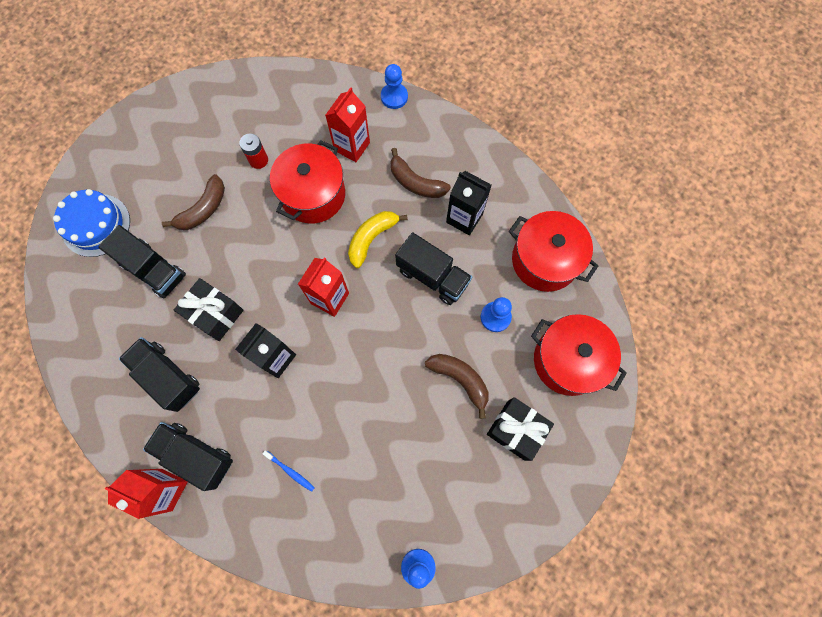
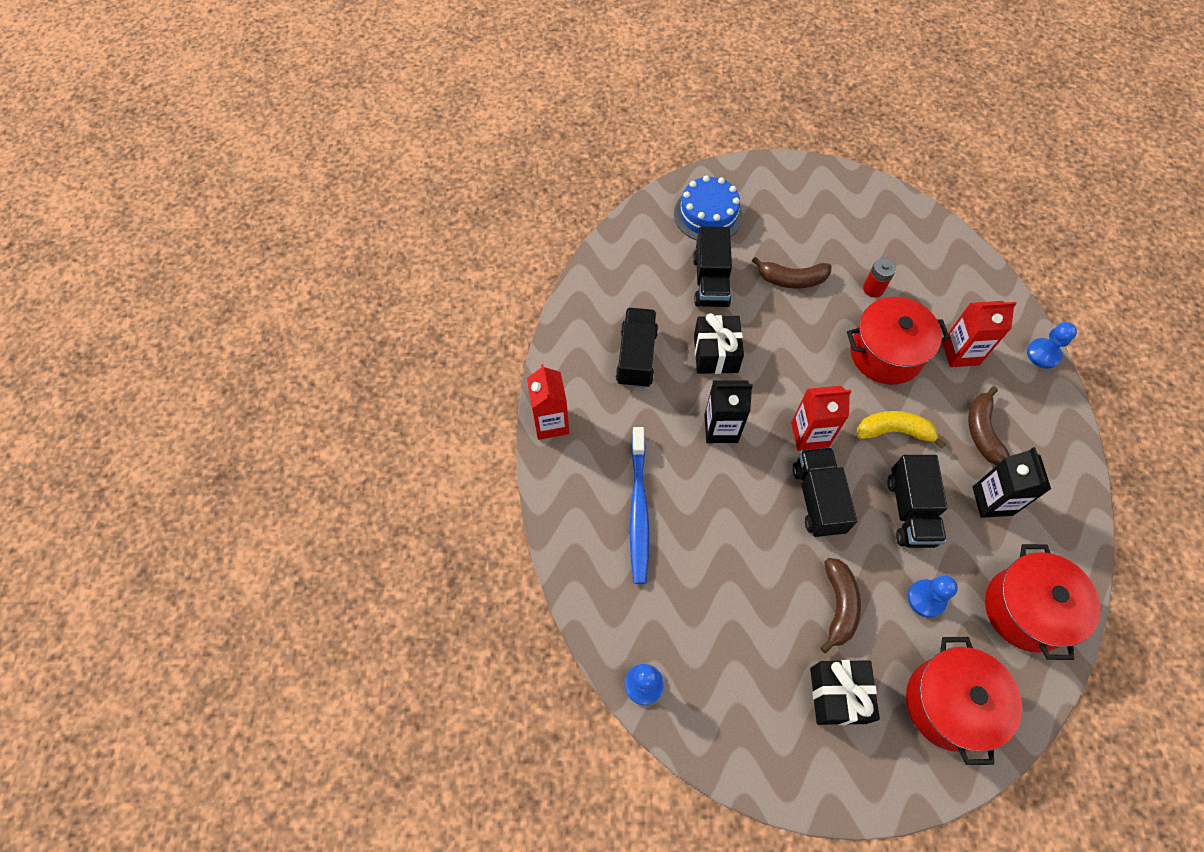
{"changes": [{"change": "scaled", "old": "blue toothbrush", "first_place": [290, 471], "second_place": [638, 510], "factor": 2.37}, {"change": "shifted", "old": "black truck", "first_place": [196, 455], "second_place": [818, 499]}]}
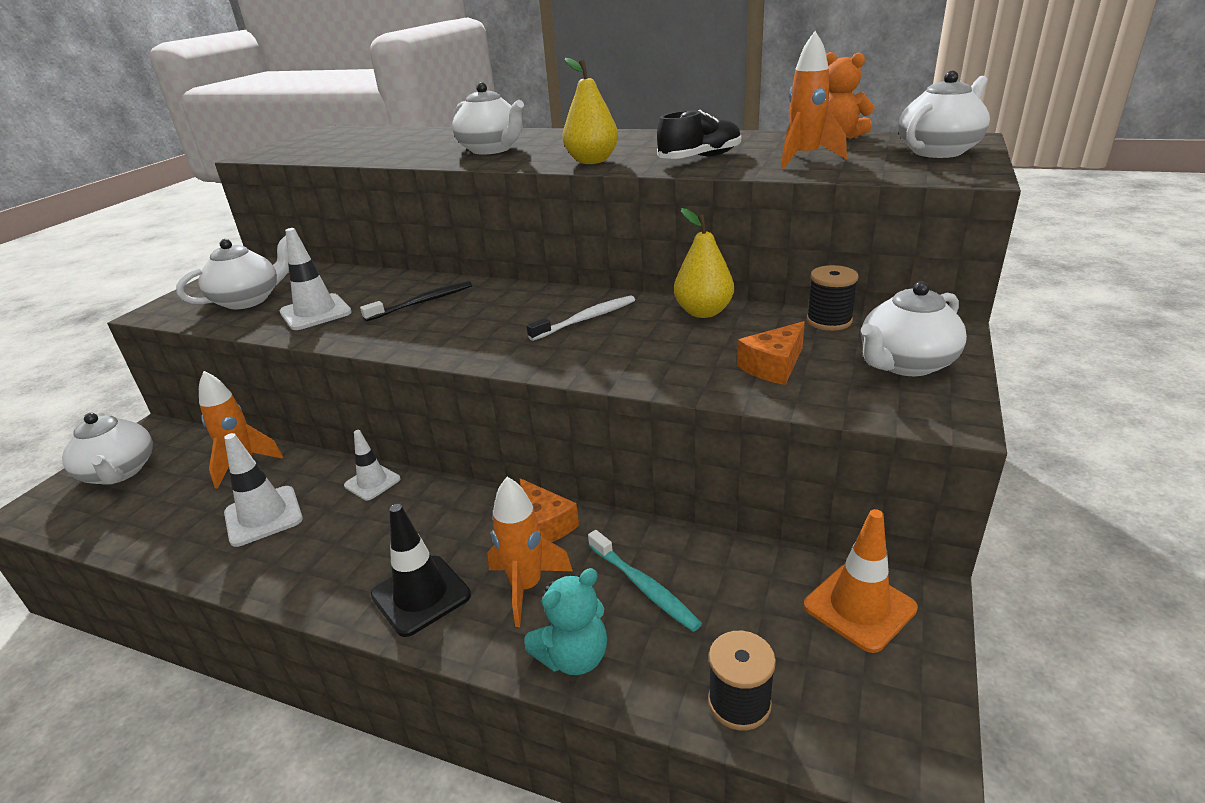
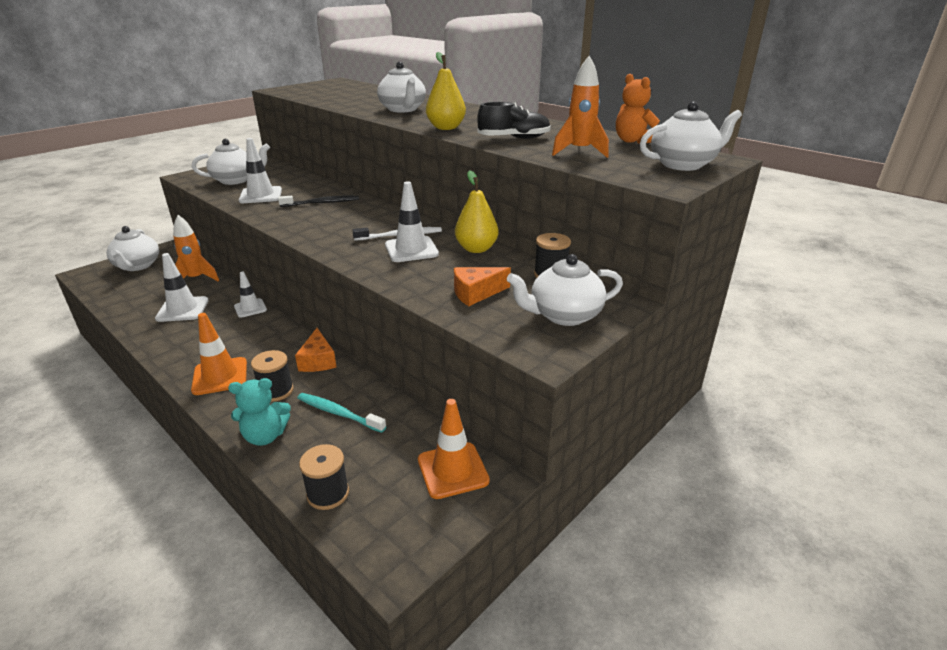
{"changes": [{"change": "repainted", "old": "black traffic cone", "new": "orange traffic cone", "first_place": [421, 595], "second_place": [220, 376]}, {"change": "swapped", "old": "orange rocket", "new": "black spool", "first_place": [526, 587], "second_place": [276, 391]}, {"change": "rotated", "old": "turquoise toothbrush", "first_place": [644, 587], "second_place": [338, 413], "degrees": 135}, {"change": "new", "new": "white traffic cone", "second_place": [411, 249]}]}
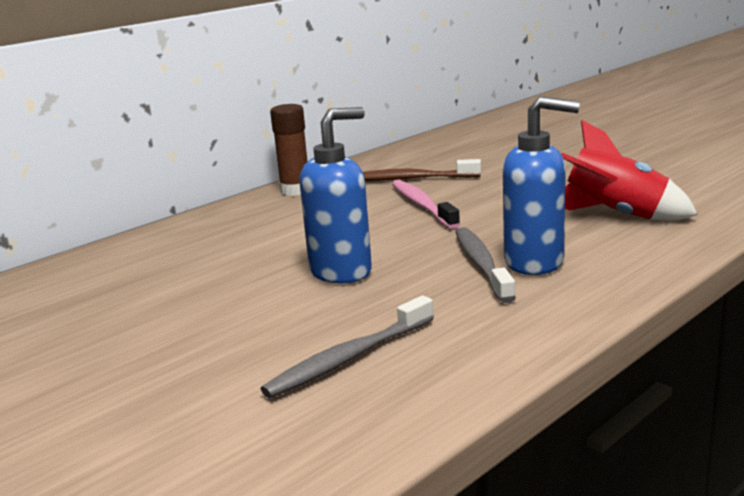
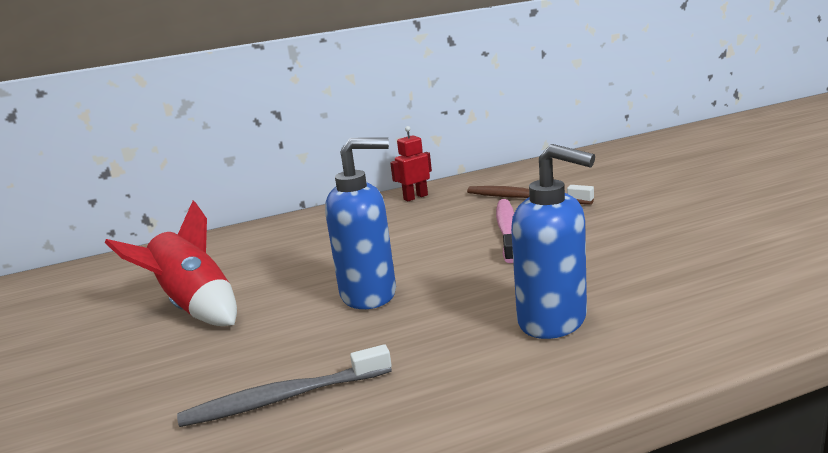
{"changes": [{"change": "shifted", "old": "red rocket", "first_place": [616, 216], "second_place": [194, 306]}, {"change": "swapped", "old": "brown glue stick", "new": "red robot", "first_place": [295, 190], "second_place": [415, 197]}, {"change": "gone", "old": "grey toothbrush", "first_place": [481, 264]}]}
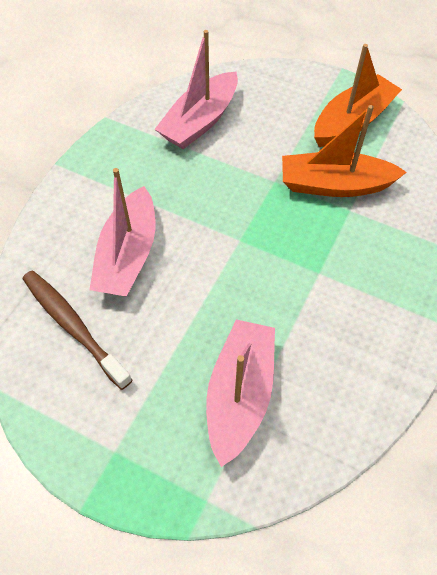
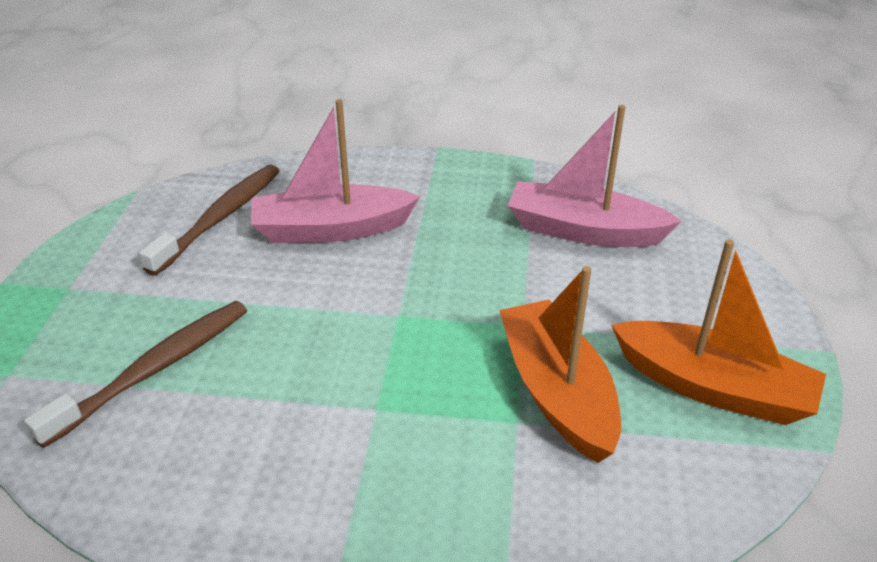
{"changes": [{"change": "swapped", "old": "pink boat", "new": "brown toothbrush", "first_place": [240, 394], "second_place": [154, 369]}]}
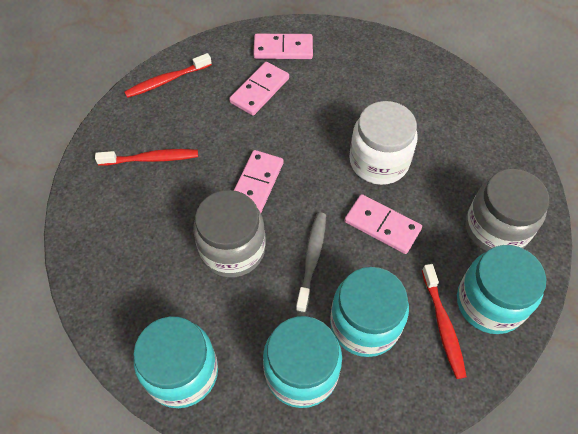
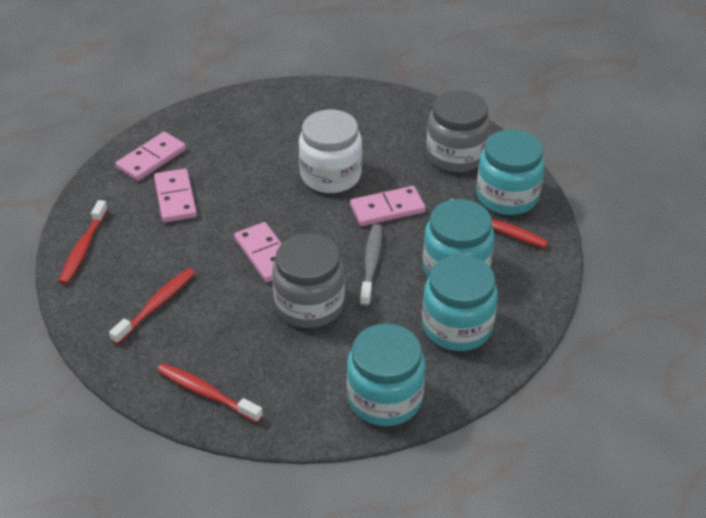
{"changes": [{"change": "new", "new": "red toothbrush", "second_place": [206, 393]}, {"change": "rotated", "old": "grey toothbrush", "first_place": [312, 259], "second_place": [371, 264], "degrees": 45}]}
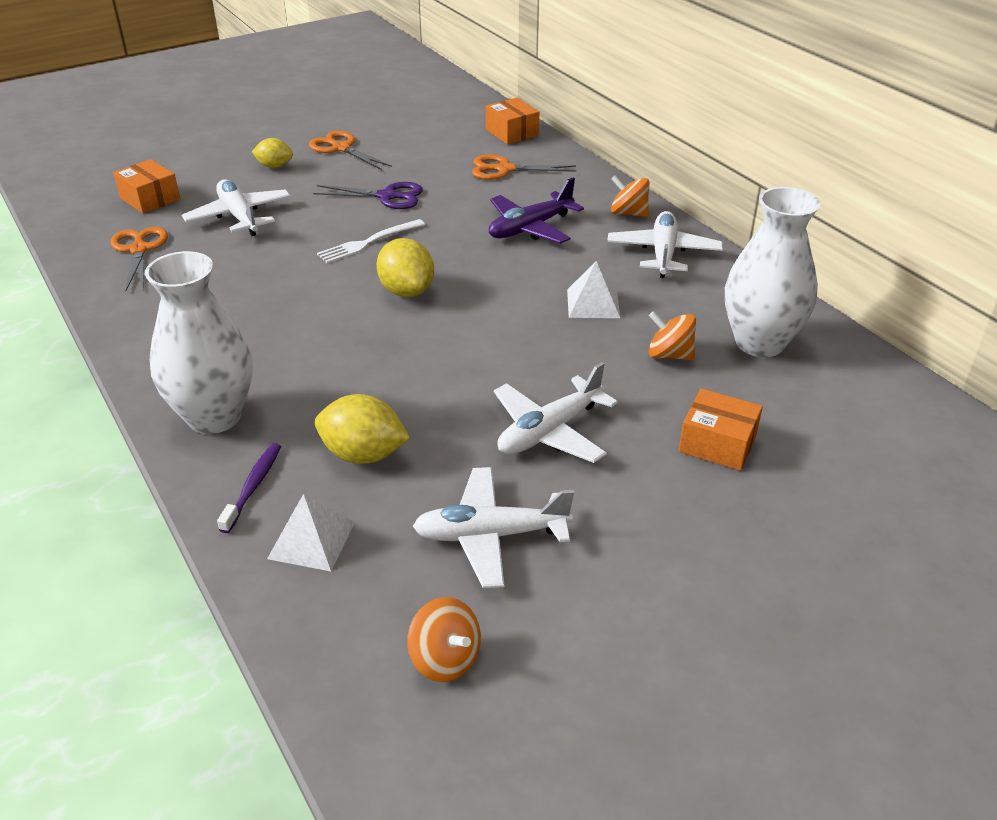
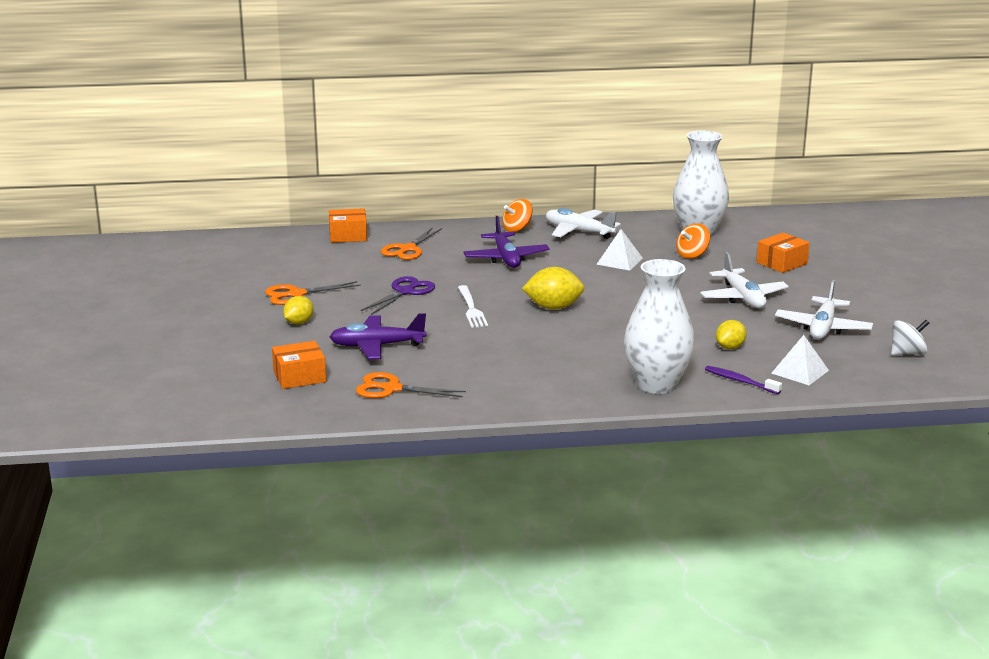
{"changes": [{"change": "repainted", "old": "white plane", "new": "purple plane", "first_place": [239, 216], "second_place": [377, 346]}, {"change": "scaled", "old": "yellow lemon", "first_place": [363, 454], "second_place": [730, 347], "factor": 0.64}, {"change": "repainted", "old": "orange spinning top", "new": "white spinning top", "first_place": [445, 659], "second_place": [907, 353]}]}
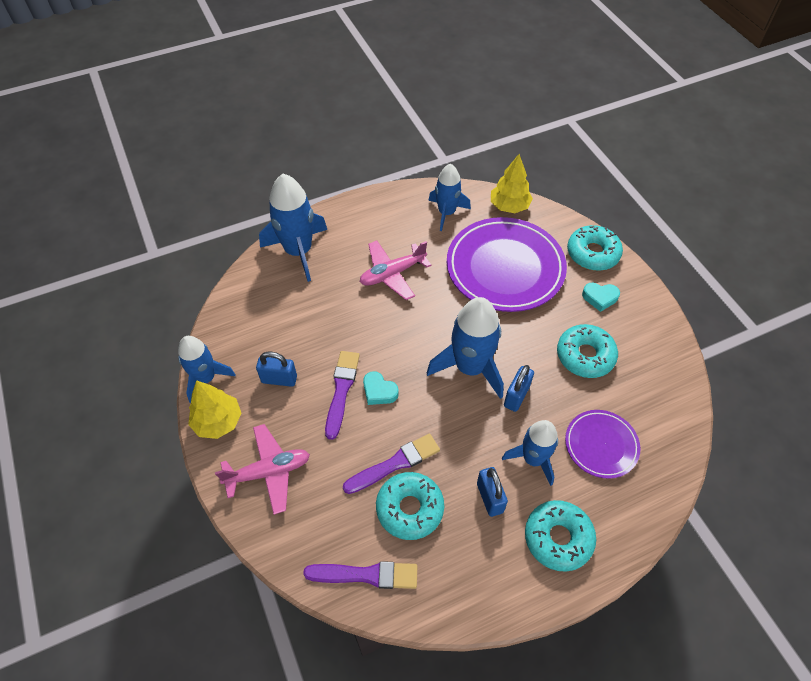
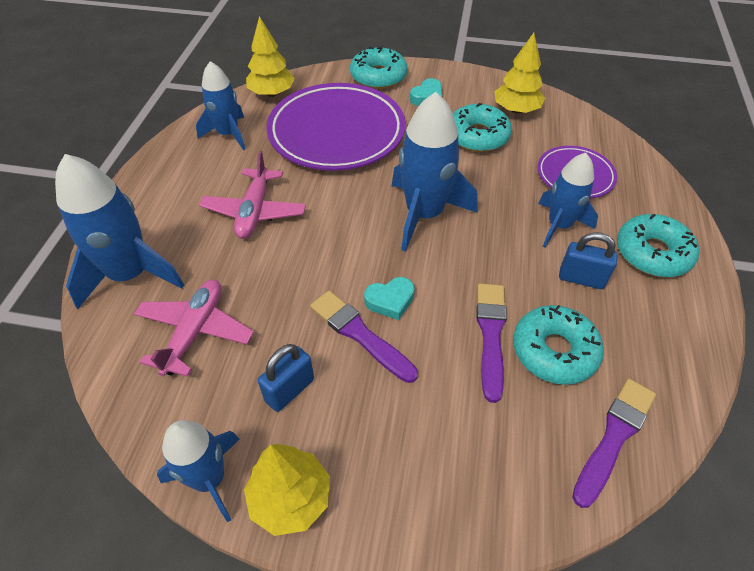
{"changes": [{"change": "shifted", "old": "pink plane", "first_place": [268, 472], "second_place": [195, 331]}, {"change": "new", "new": "yellow tree", "second_place": [516, 110]}, {"change": "gone", "old": "blue padlock", "first_place": [516, 396]}]}
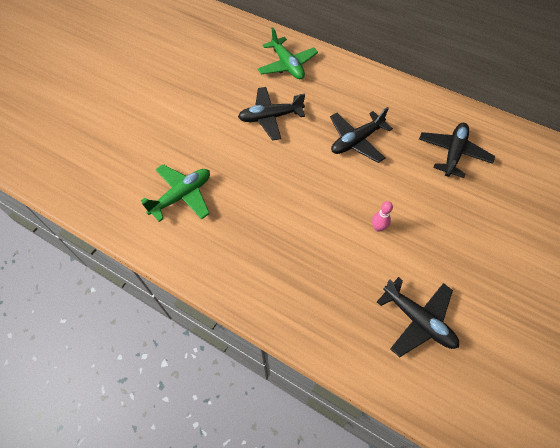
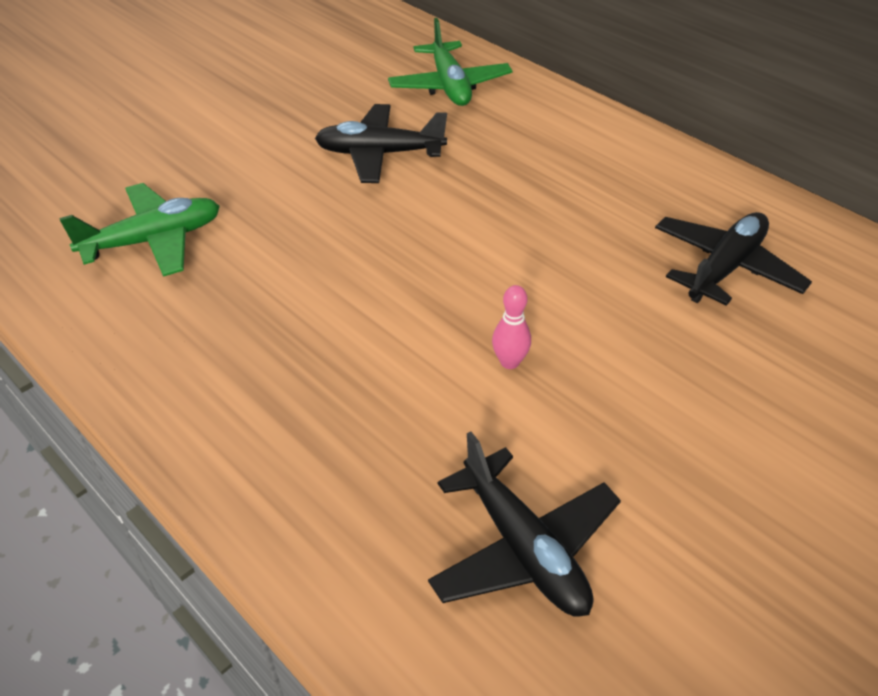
{"changes": [{"change": "gone", "old": "black plane", "first_place": [356, 141]}]}
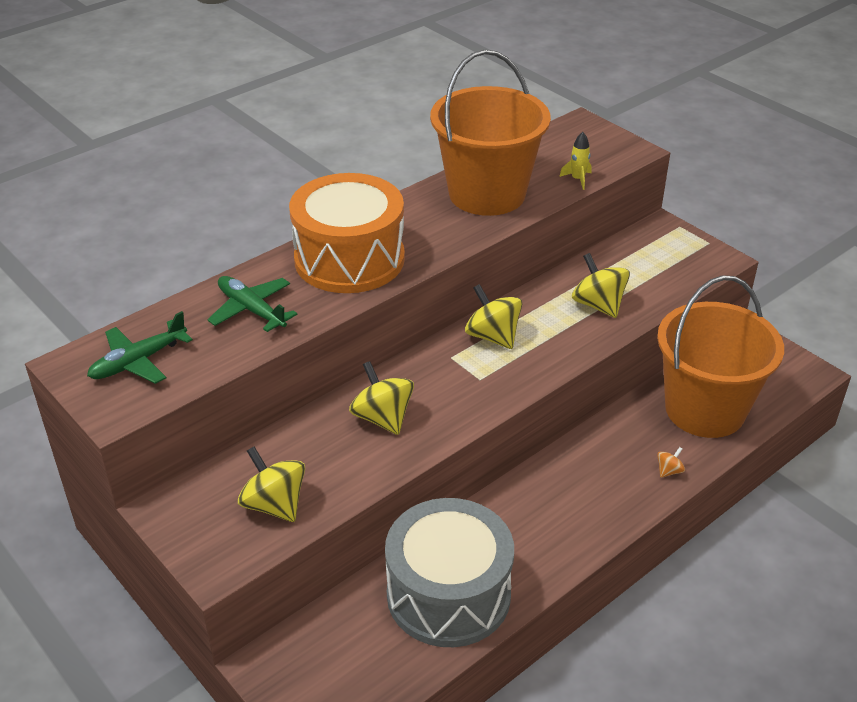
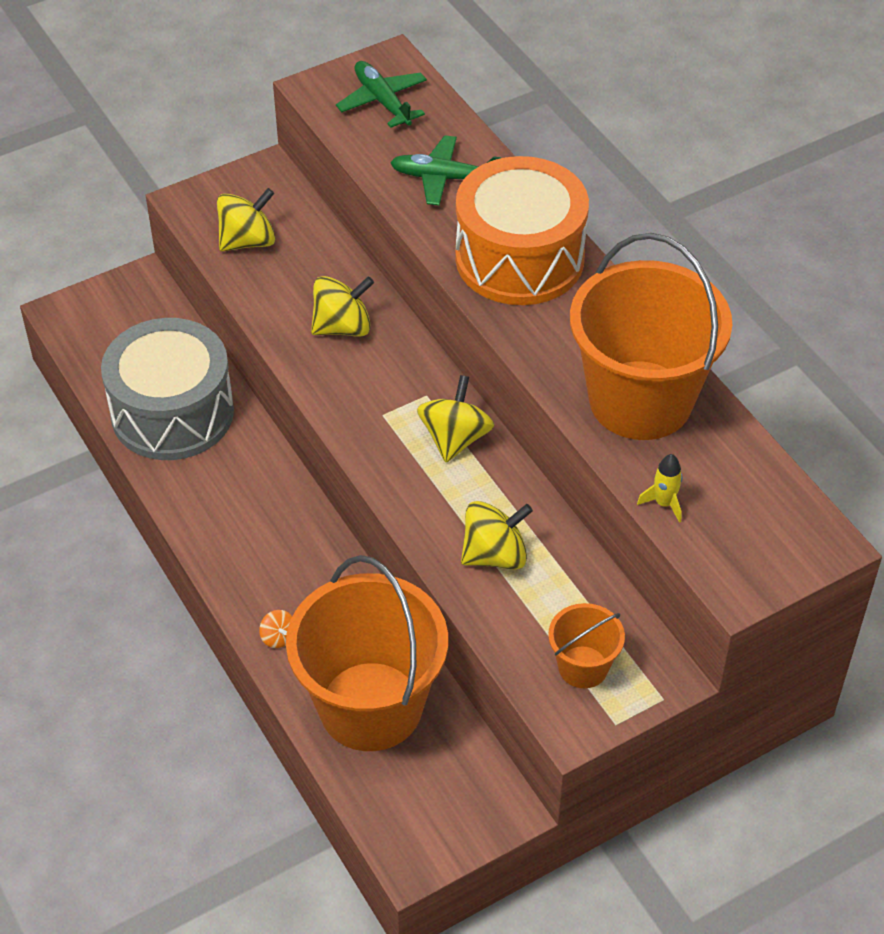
{"changes": [{"change": "rotated", "old": "green plane", "first_place": [251, 310], "second_place": [444, 178], "degrees": -135}, {"change": "rotated", "old": "yellow spinning top", "first_place": [492, 336], "second_place": [455, 438], "degrees": -45}, {"change": "new", "new": "orange bucket", "second_place": [583, 667]}]}
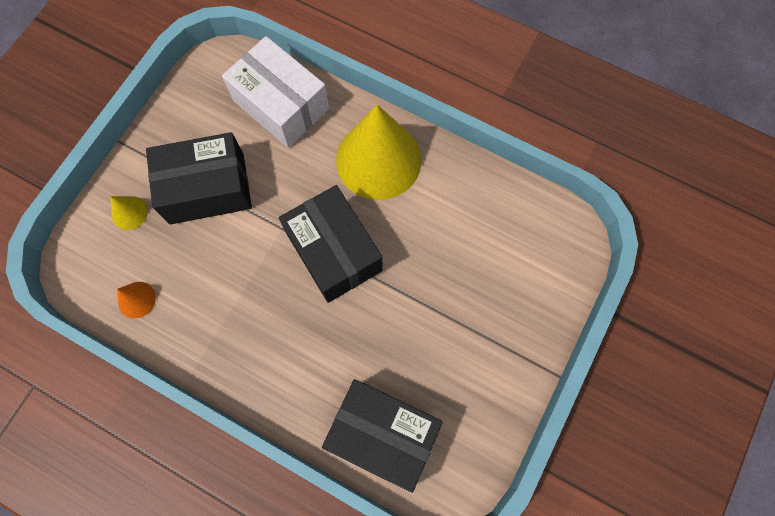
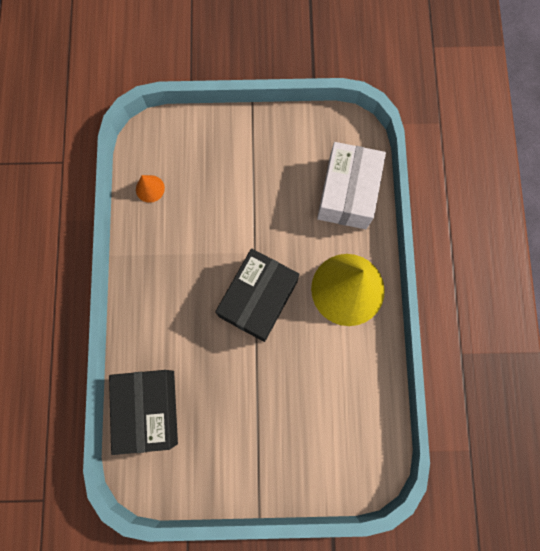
{"changes": [{"change": "gone", "old": "yellow cone", "first_place": [129, 213]}, {"change": "gone", "old": "black box", "first_place": [207, 188]}]}
